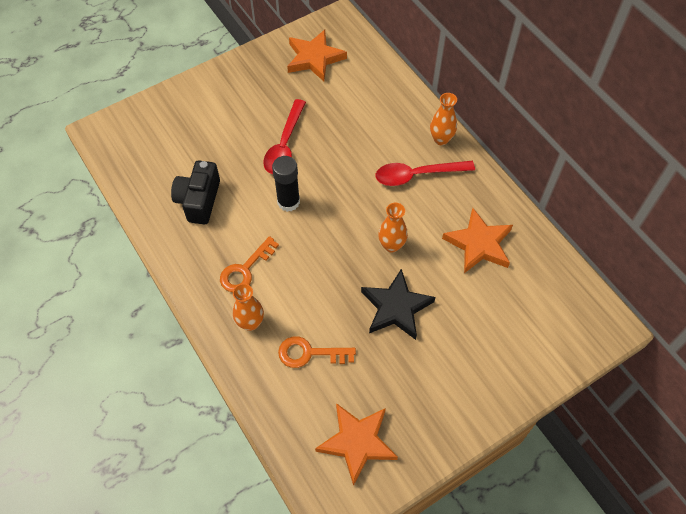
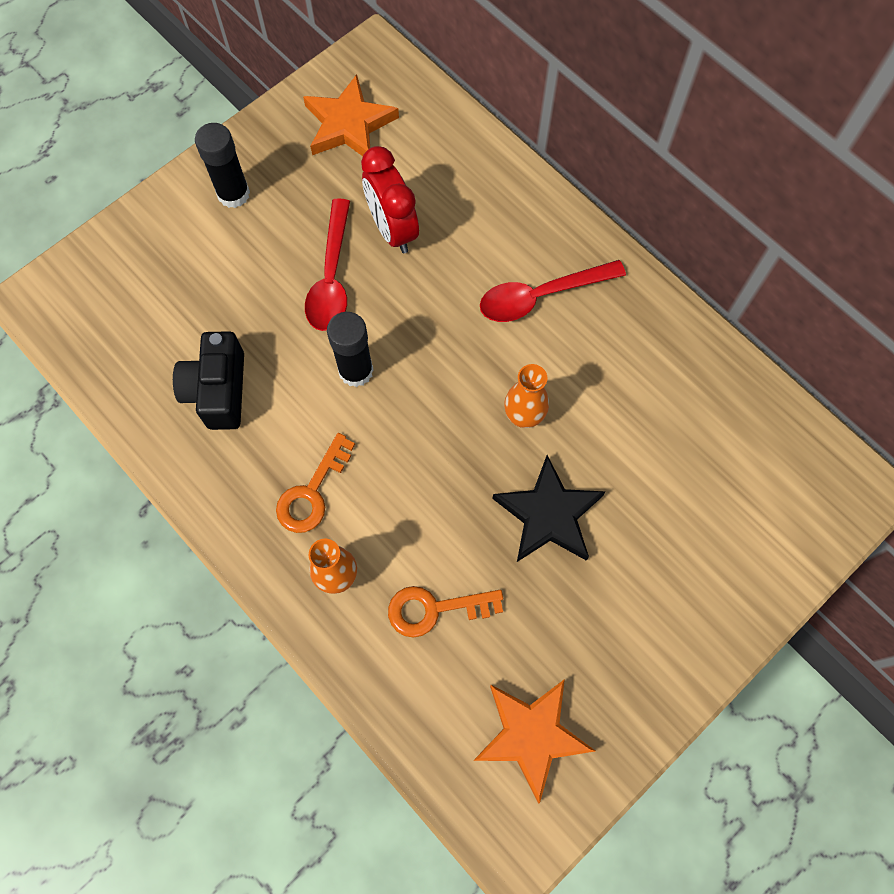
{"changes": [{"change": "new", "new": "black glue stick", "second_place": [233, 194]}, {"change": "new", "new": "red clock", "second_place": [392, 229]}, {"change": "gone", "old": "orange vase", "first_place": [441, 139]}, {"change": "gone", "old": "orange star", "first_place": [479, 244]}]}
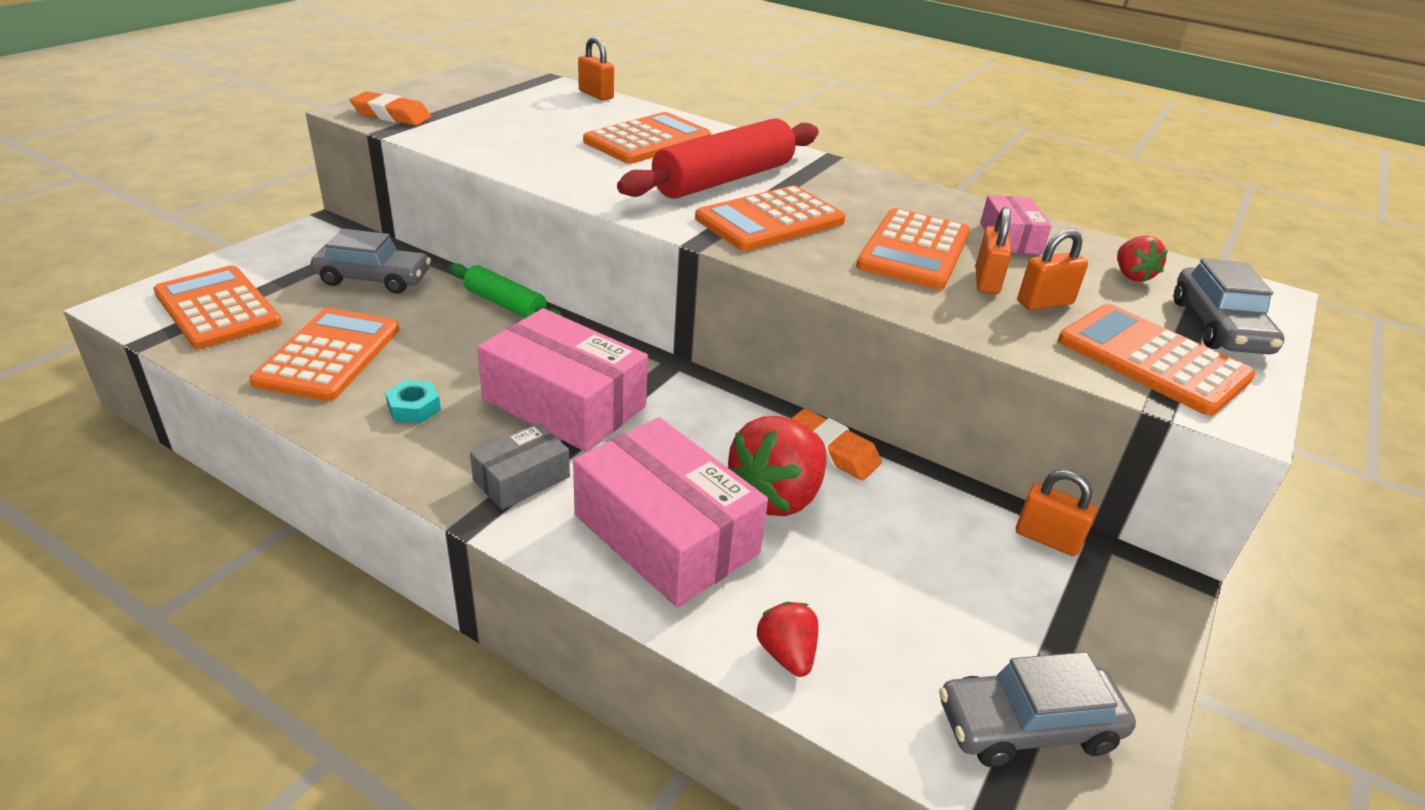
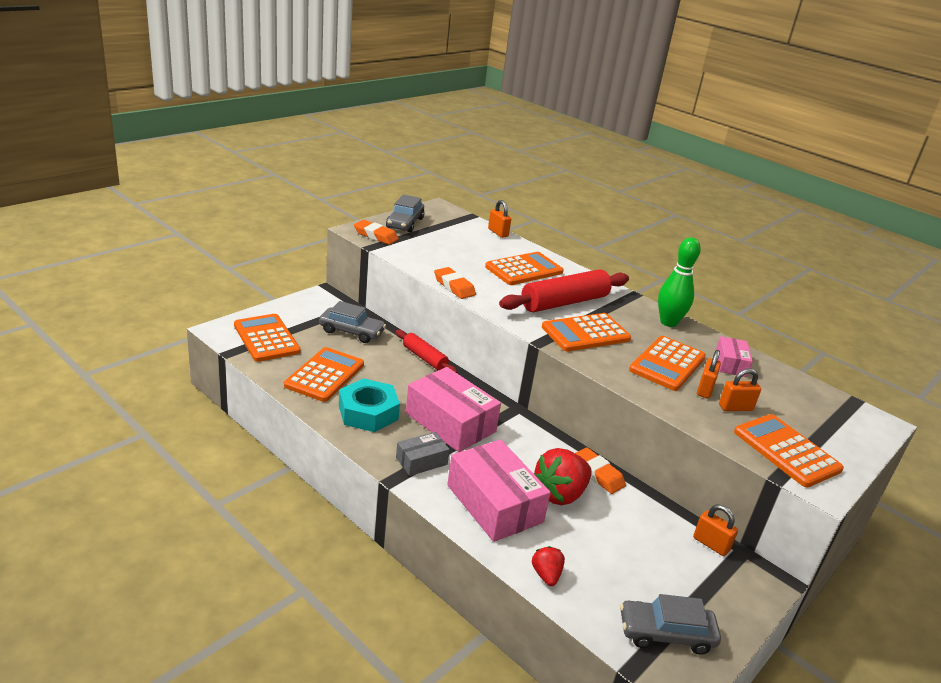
{"changes": [{"change": "scaled", "old": "turquoise nut", "first_place": [414, 407], "second_place": [368, 412], "factor": 2.12}, {"change": "shifted", "old": "grey car", "first_place": [1218, 327], "second_place": [405, 223]}, {"change": "repainted", "old": "green rolling pin", "new": "red rolling pin", "first_place": [505, 304], "second_place": [424, 358]}, {"change": "new", "new": "orange eraser", "second_place": [454, 286]}, {"change": "new", "new": "green bowling pin", "second_place": [668, 322]}, {"change": "gone", "old": "red strawberry", "first_place": [1131, 275]}]}
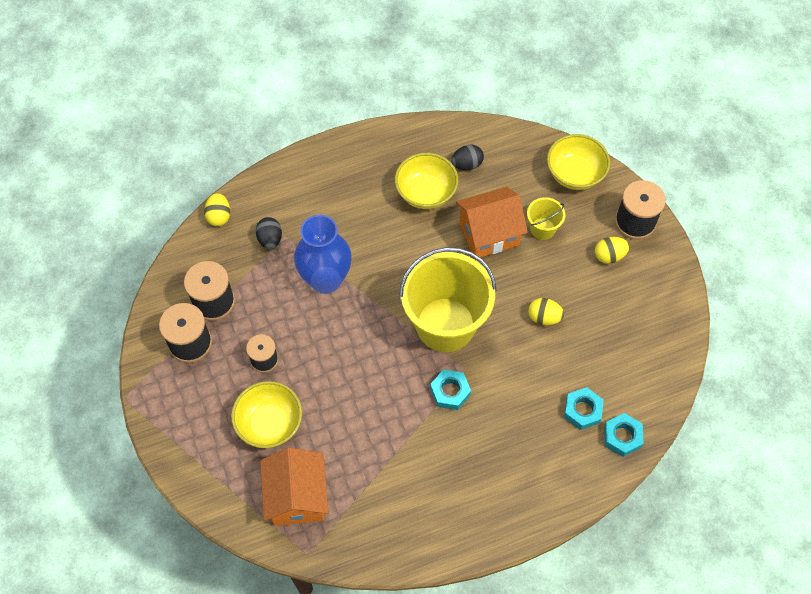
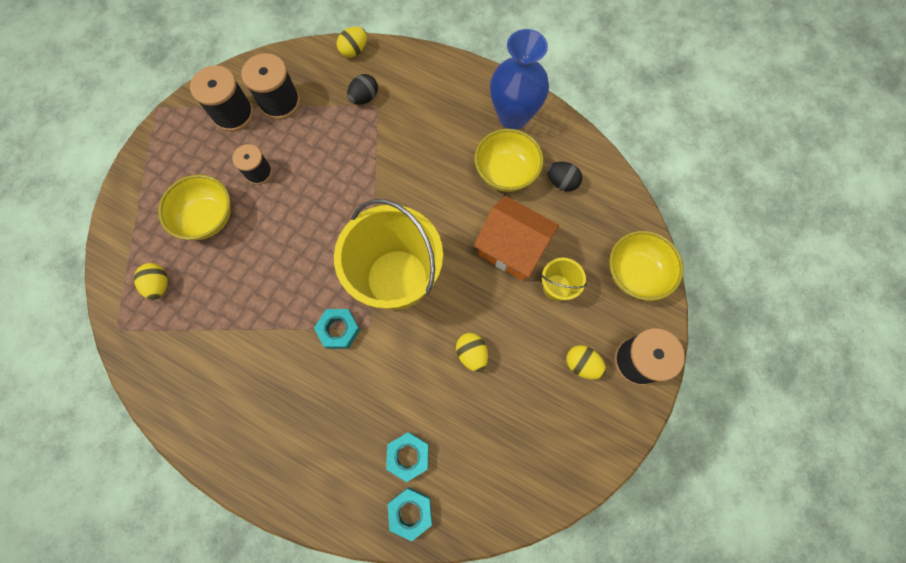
{"changes": [{"change": "swapped", "old": "orange house", "new": "yellow egg", "first_place": [297, 497], "second_place": [159, 285]}, {"change": "shifted", "old": "blue vase", "first_place": [326, 280], "second_place": [513, 116]}]}
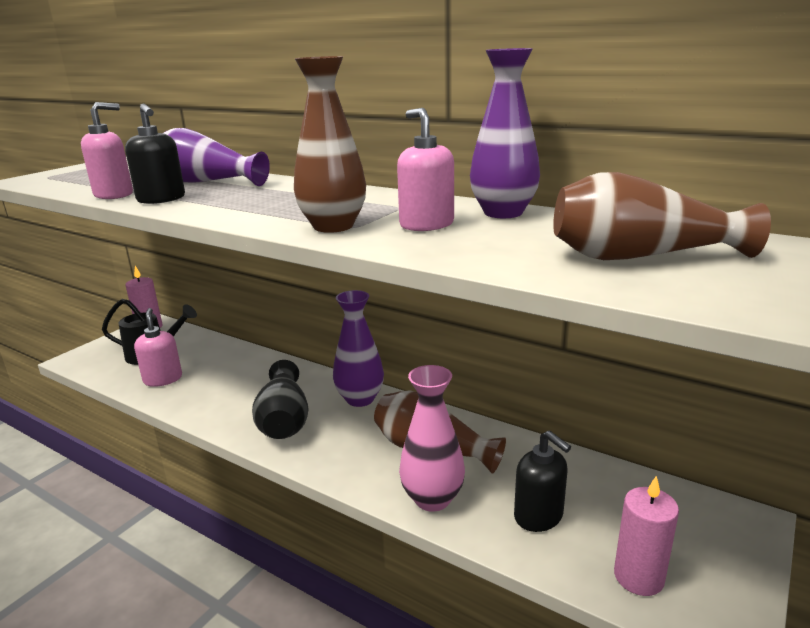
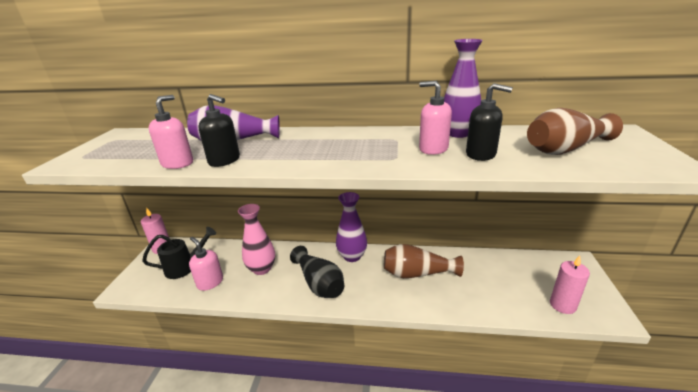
{"changes": [{"change": "shifted", "old": "pink vase", "first_place": [432, 499], "second_place": [262, 269]}, {"change": "shifted", "old": "black soap dispenser", "first_place": [538, 516], "second_place": [481, 154]}, {"change": "gone", "old": "brown vase", "first_place": [333, 226]}]}
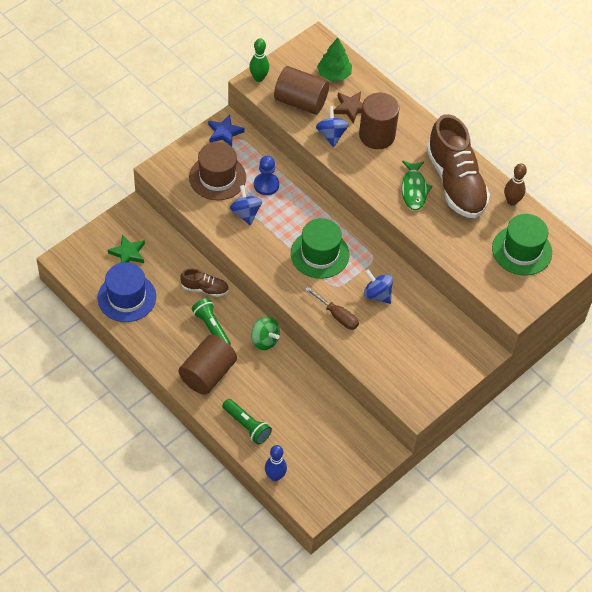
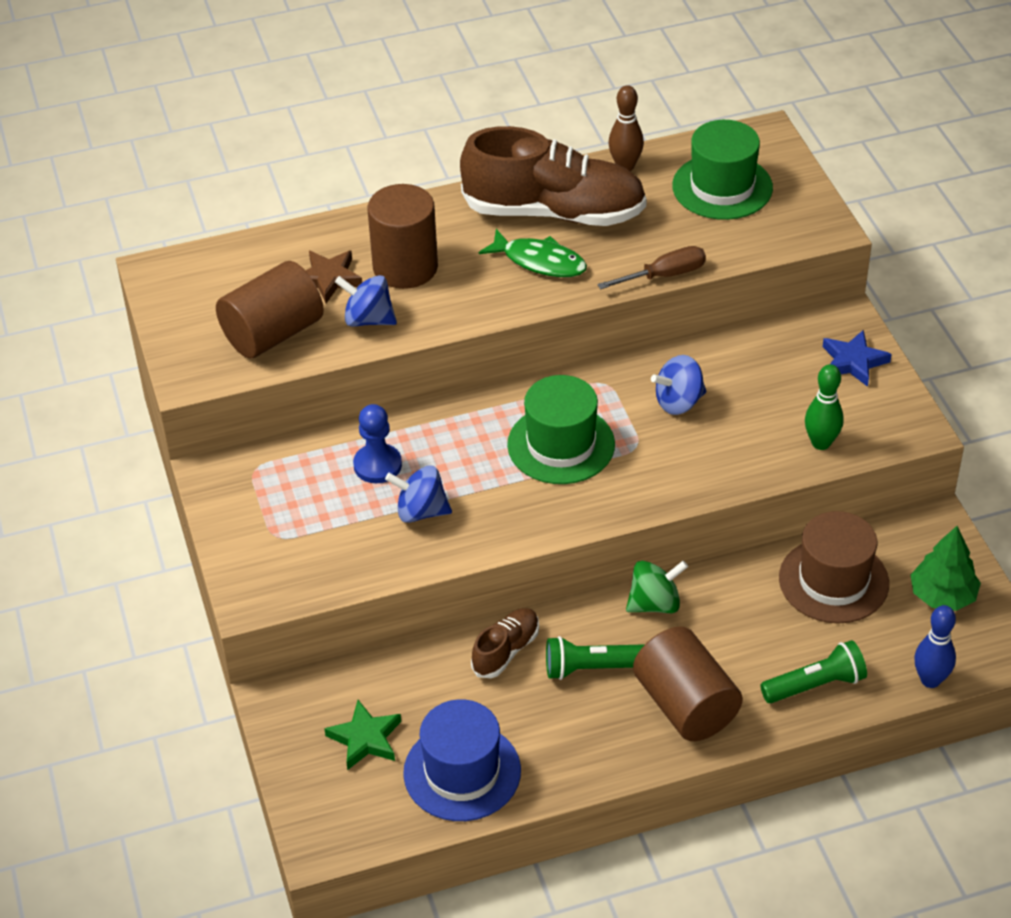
{"changes": [{"change": "shifted", "old": "brown screwdriver", "first_place": [337, 316], "second_place": [665, 275]}, {"change": "shifted", "old": "brown hat", "first_place": [217, 177], "second_place": [833, 581]}, {"change": "shifted", "old": "green bowling pin", "first_place": [259, 78], "second_place": [821, 443]}, {"change": "shifted", "old": "blue star", "first_place": [224, 133], "second_place": [853, 362]}, {"change": "shifted", "old": "green tree", "first_place": [334, 74], "second_place": [942, 595]}]}
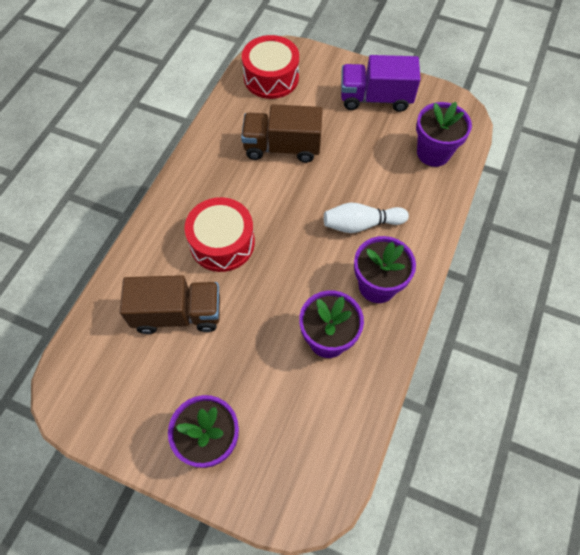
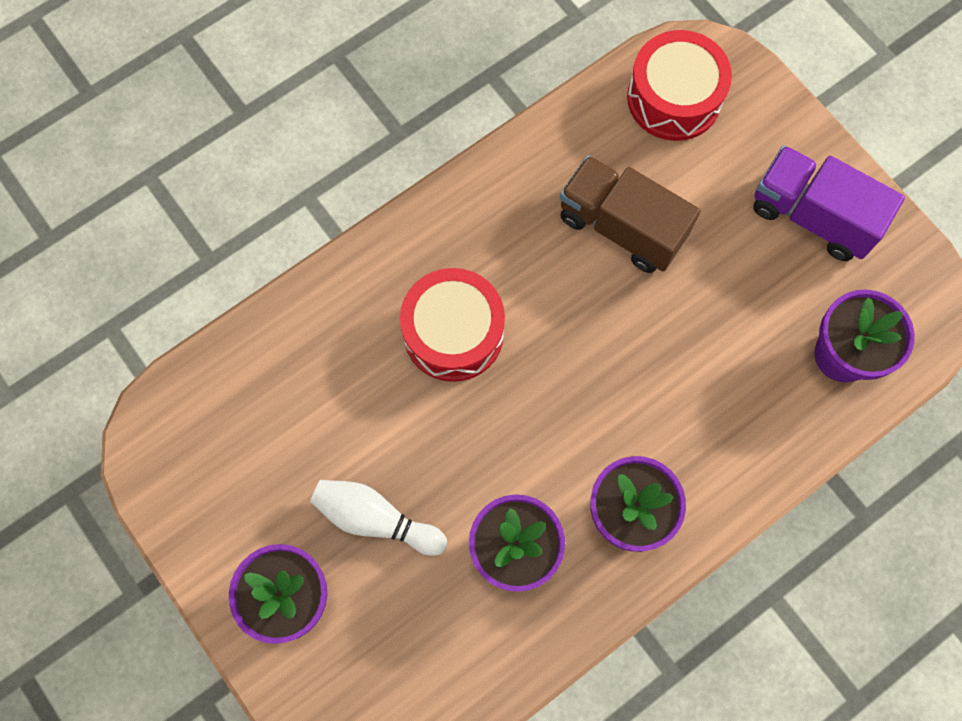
{"changes": [{"change": "shifted", "old": "white bowling pin", "first_place": [361, 224], "second_place": [376, 519]}, {"change": "gone", "old": "brown truck", "first_place": [178, 314]}]}
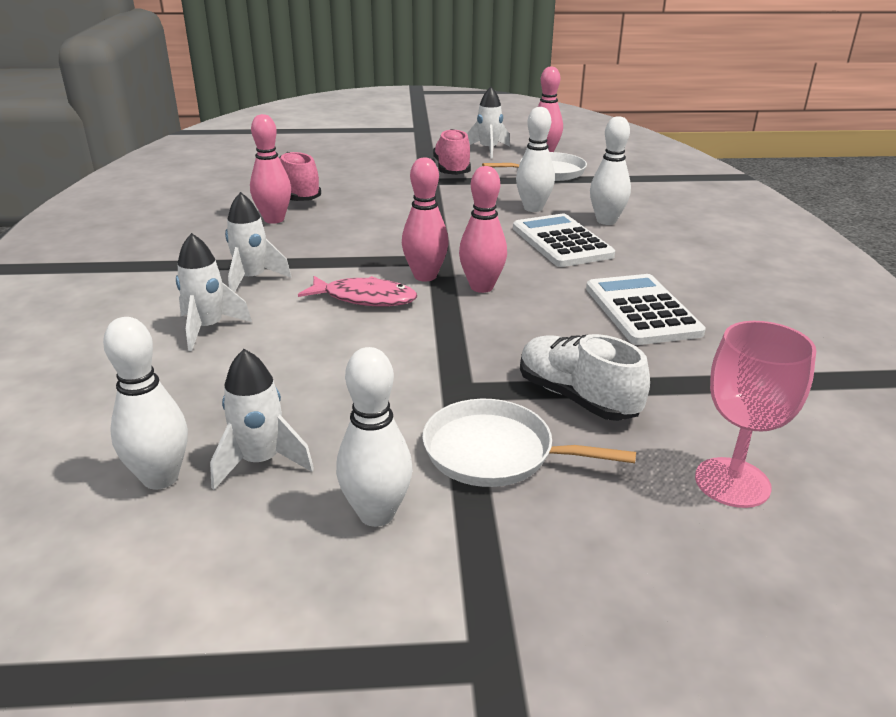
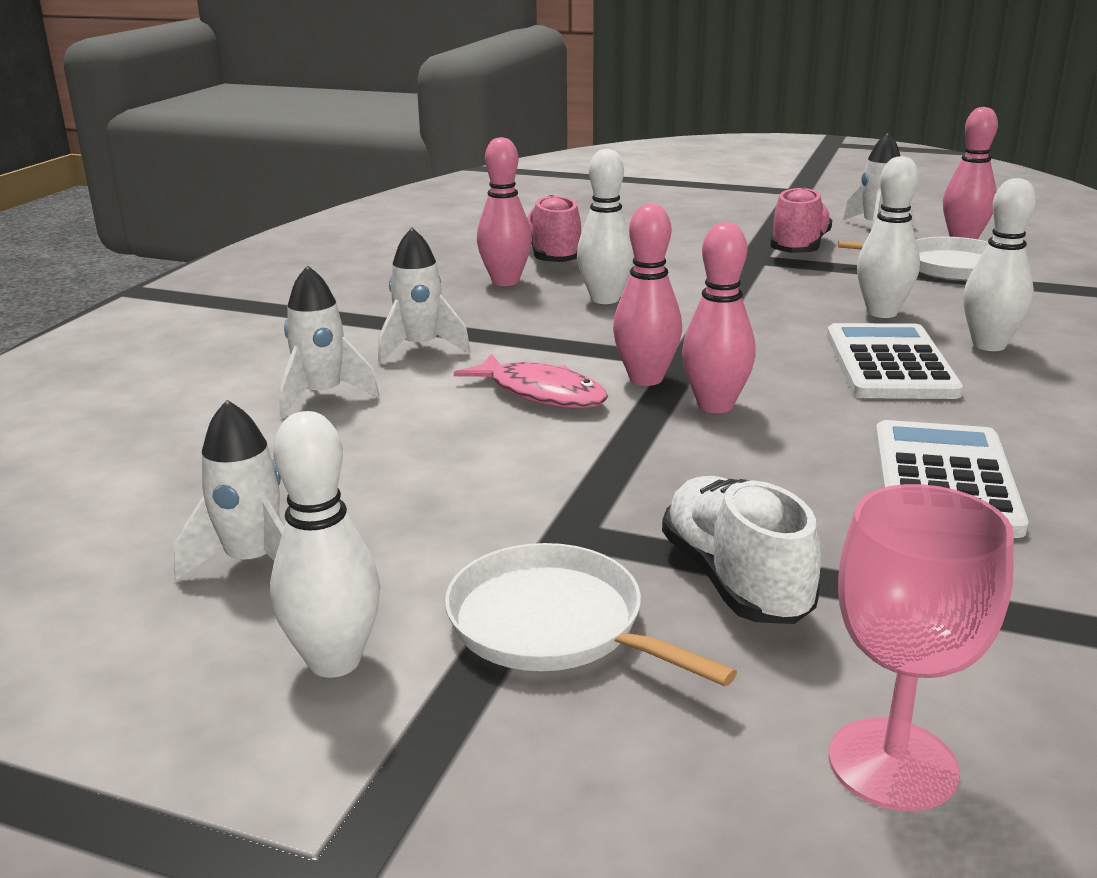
{"changes": [{"change": "shifted", "old": "white bowling pin", "first_place": [160, 478], "second_place": [605, 299]}]}
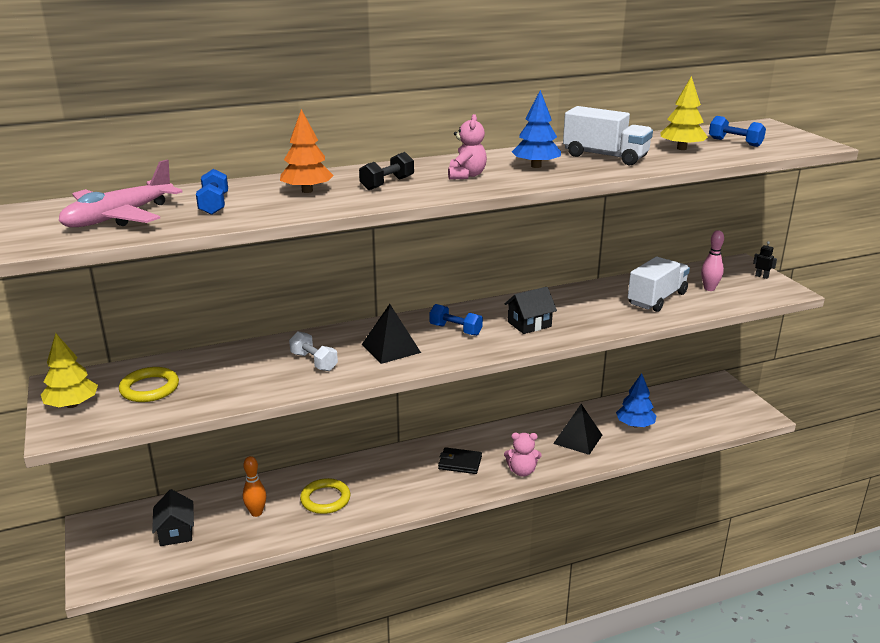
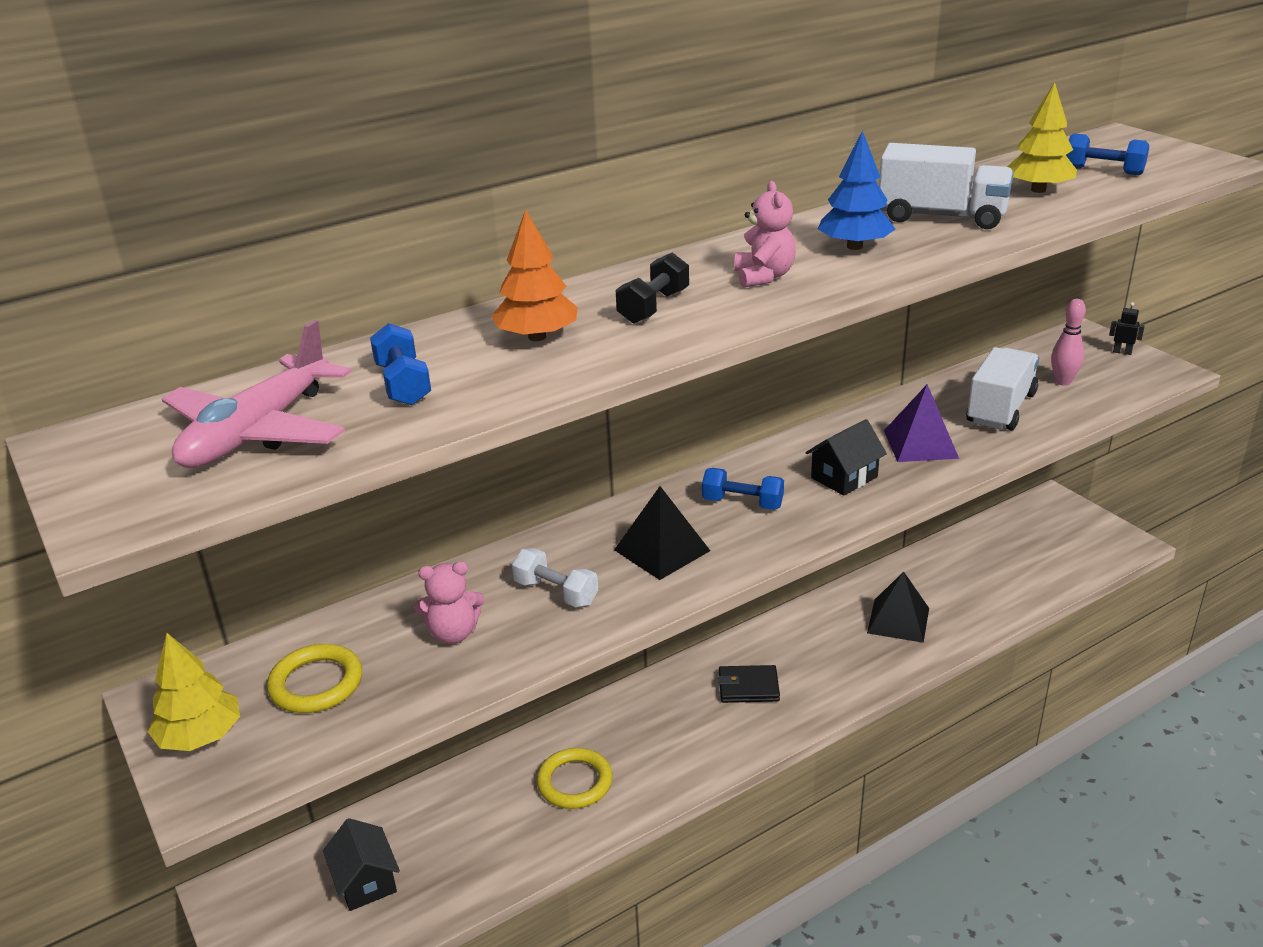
{"changes": [{"change": "shifted", "old": "pink teddy bear", "first_place": [522, 471], "second_place": [453, 633]}, {"change": "new", "new": "purple pyramid", "second_place": [920, 444]}, {"change": "gone", "old": "orange bowling pin", "first_place": [256, 513]}, {"change": "gone", "old": "blue tree", "first_place": [635, 425]}]}
